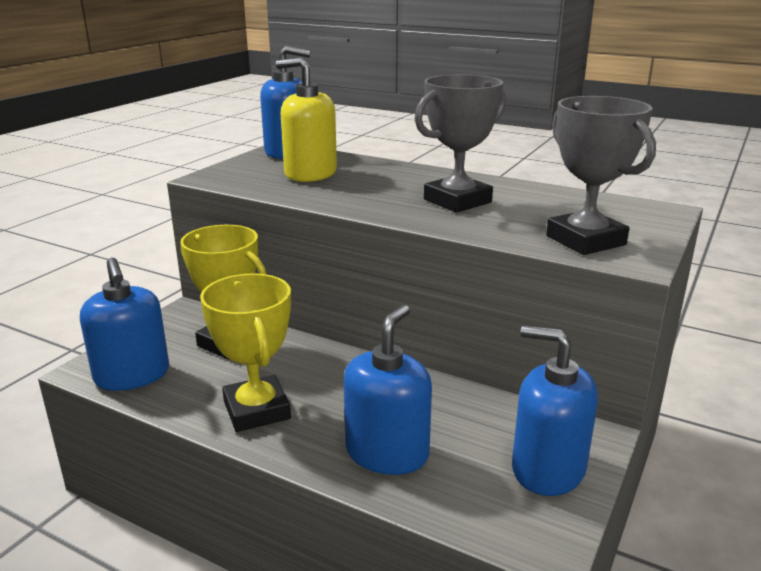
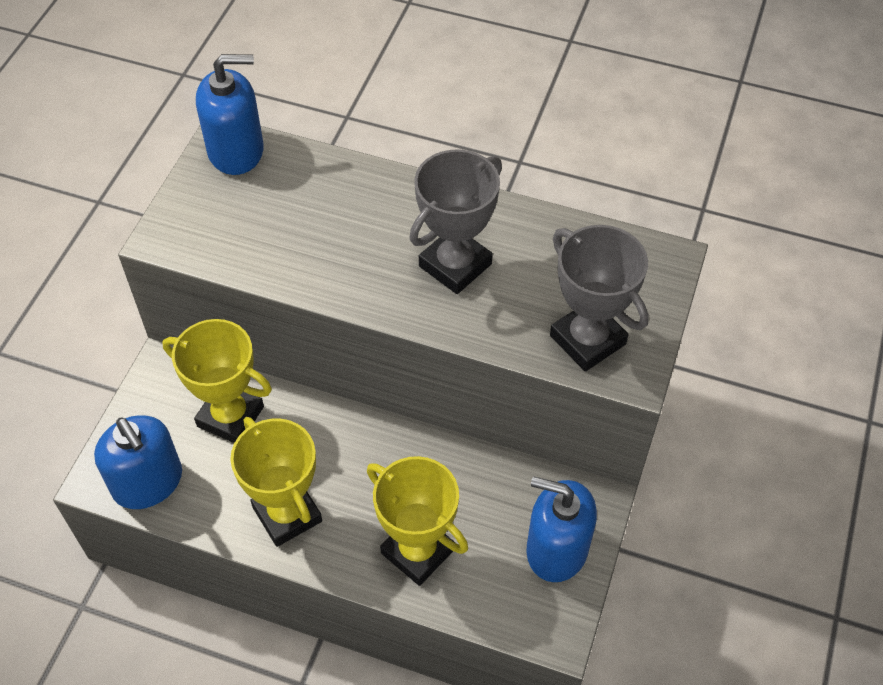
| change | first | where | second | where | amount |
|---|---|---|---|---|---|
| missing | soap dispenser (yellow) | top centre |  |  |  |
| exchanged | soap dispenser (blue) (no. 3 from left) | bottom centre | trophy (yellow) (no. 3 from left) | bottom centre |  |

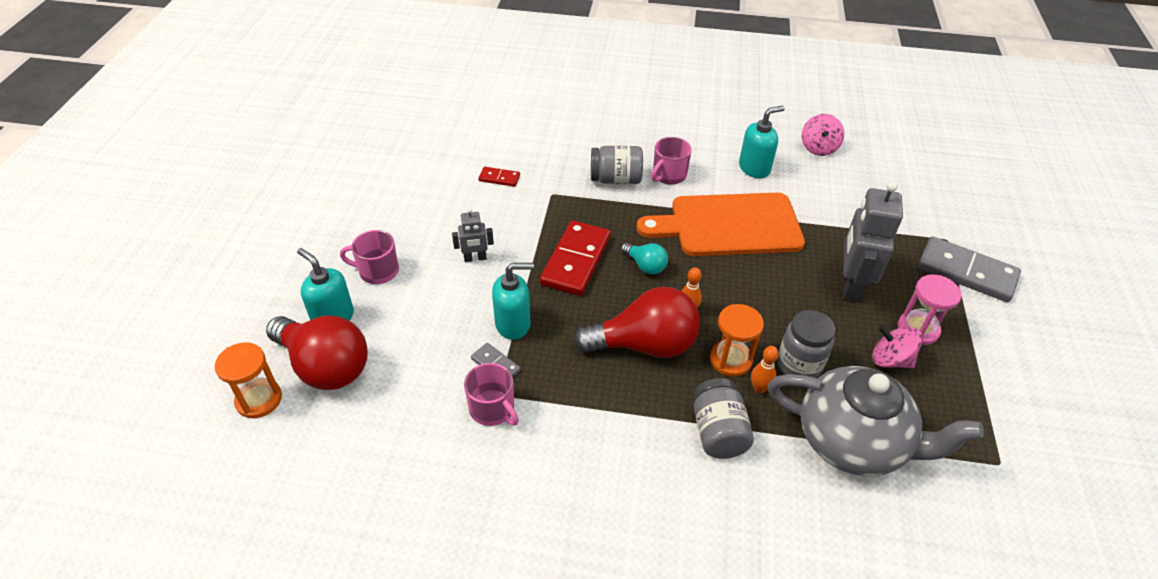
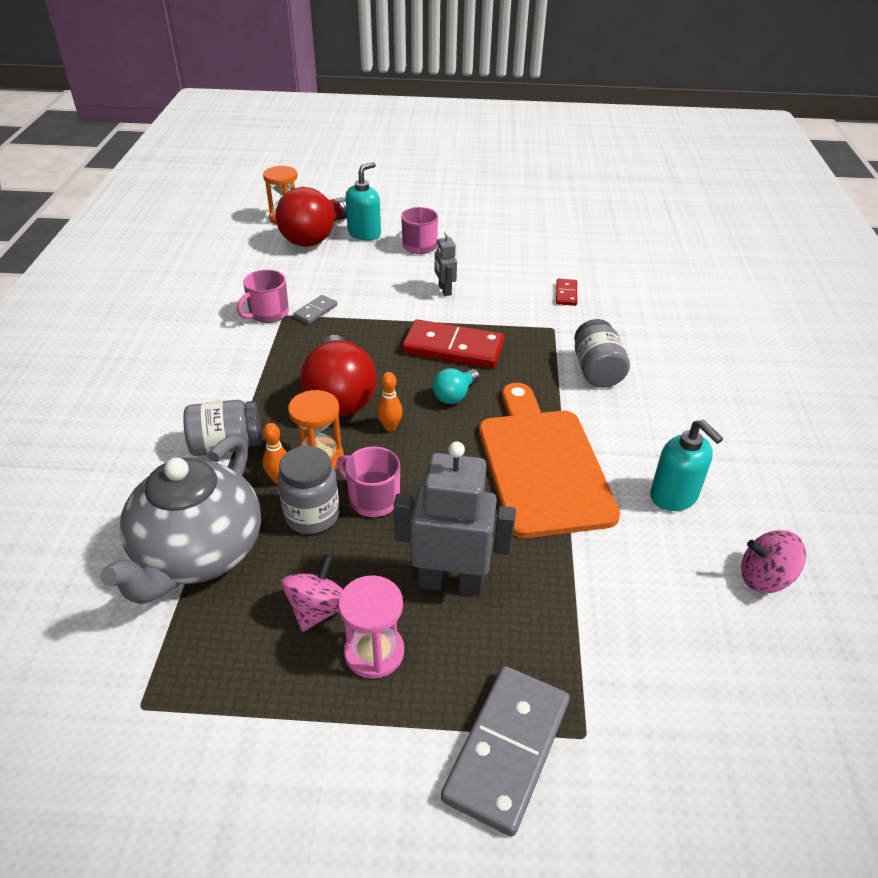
| change | first | where | second | where | amount |
|---|---|---|---|---|---|
| missing | soap dispenser (turquoise) (no. 2 from left) | centre |  |  |  |
| relocated | mug (pink) (no. 3 from left in the first image) | top centre | mug (pink) (no. 2 from left) | centre |  |

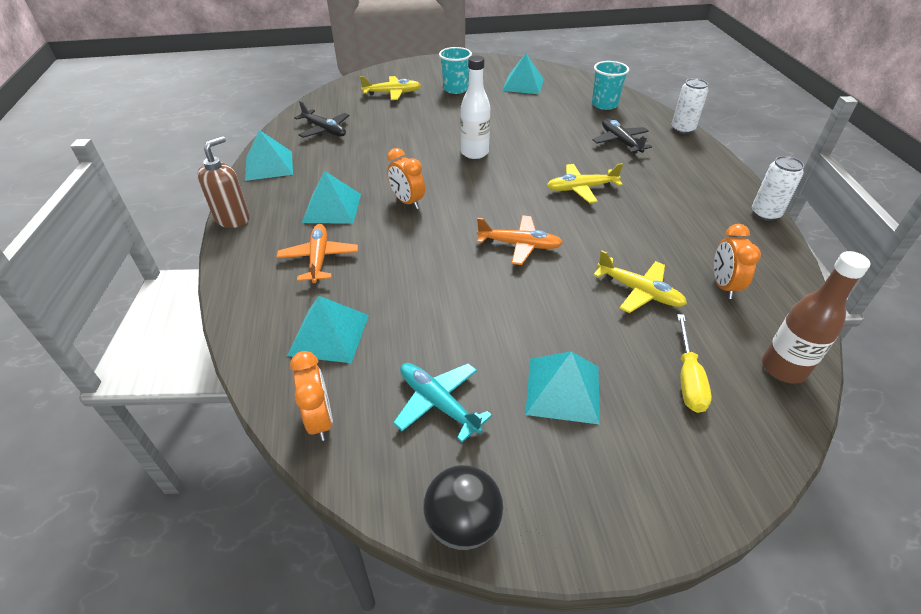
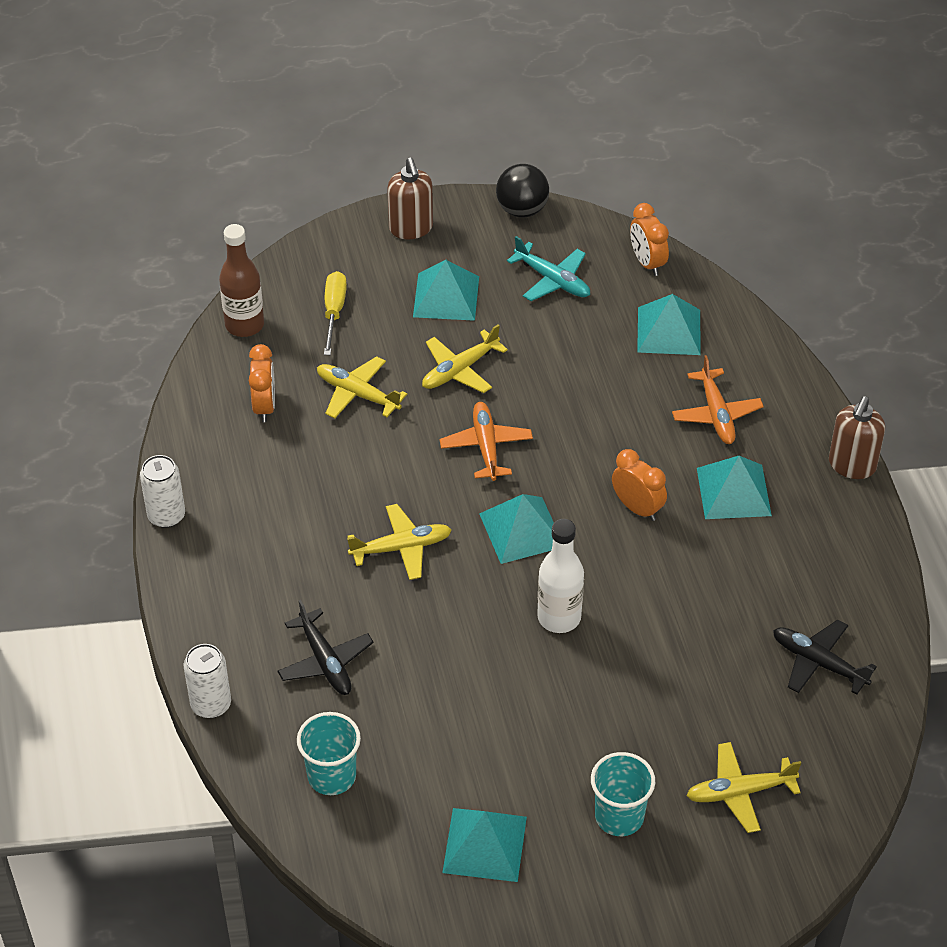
| change | first | where | second | where | amount |
|---|---|---|---|---|---|
| relocated | pyramid (turquoise) (no. 1 from left in the first image) | top left | pyramid (turquoise) (no. 3 from left) | centre |  |
| spun | plane (orange) (no. 2 from left in the first image) | centre | plane (orange) (no. 1 from left) | centre | 75 degrees clockwise |
| appeared |  |  | soap dispenser (brown) (no. 1 from left) | top centre |  |
| appeared |  |  | plane (yellow) (no. 3 from left) | centre |  |

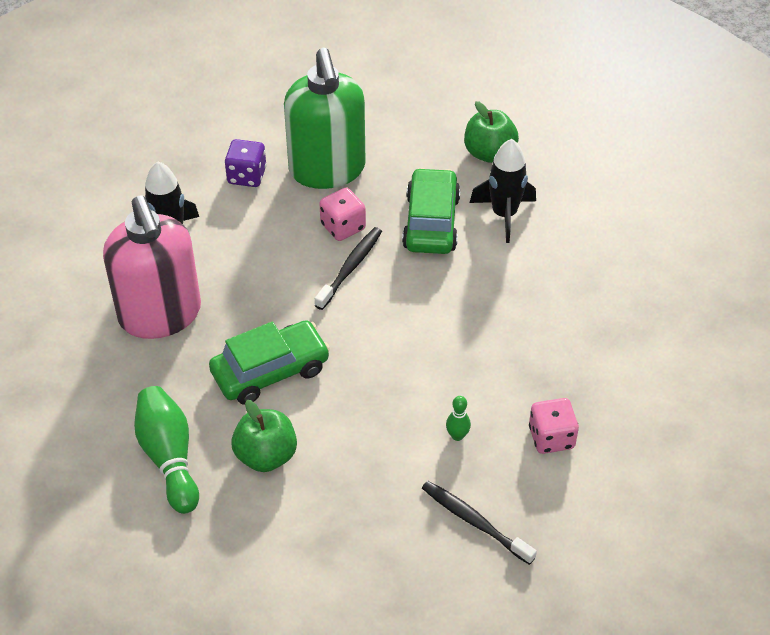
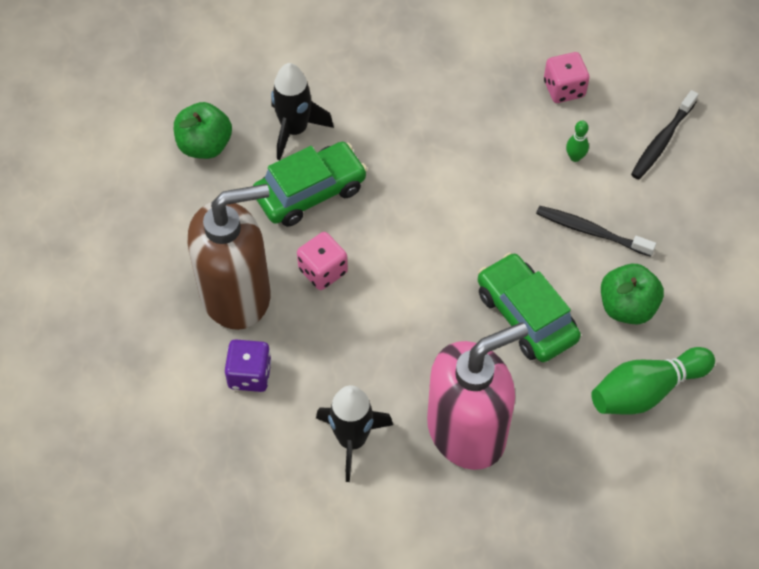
| change | first | where | second | where | amount |
|---|---|---|---|---|---|
| colour | soap dispenser (green) | top centre | soap dispenser (brown) | middle left |  |
| relocated | toothbrush (black) (no. 1 from left) | centre |  | middle right |  |
| spun | car (green) (no. 2 from left in the first image) | top centre | car (green) (no. 1 from left) | top centre | 150 degrees clockwise |

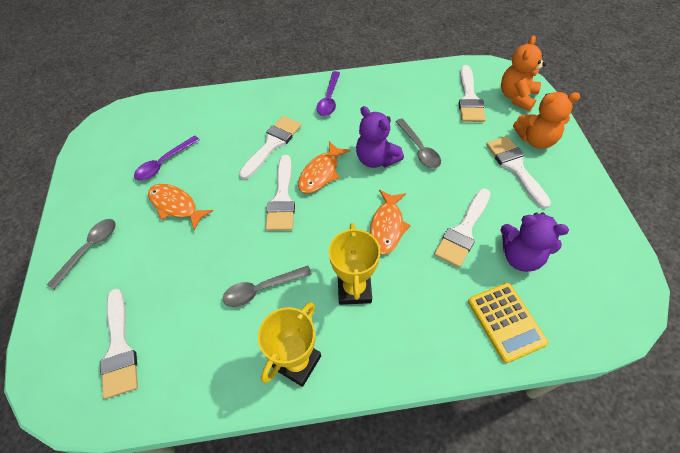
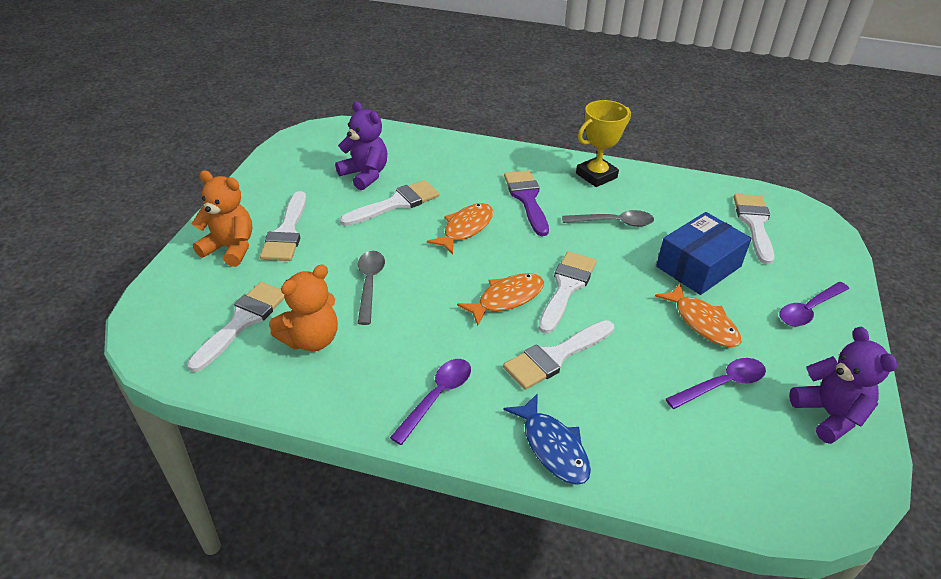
| change | first | where | second | where | amount |
|---|---|---|---|---|---|
| colour | spoon (grey) (no. 1 from left) | middle left | spoon (purple) (no. 3 from left) | middle right |  |
| exchanged | trophy (yellow) (no. 2 from left) | centre | brush (purple) | centre |  |
| relocated | teddy bear (purple) (no. 1 from left in the first image) | top centre | teddy bear (purple) (no. 2 from left) | middle right |  |
| missing | calculator (yellow) | bottom right |  |  |  |
| relocated | teddy bear (orange) (no. 1 from left in the first image) | top right | teddy bear (orange) (no. 2 from left) | middle left |  |
| appeared |  |  | fish (blue) | bottom centre |  |
| appeared |  |  | box (blue) | middle right |  |

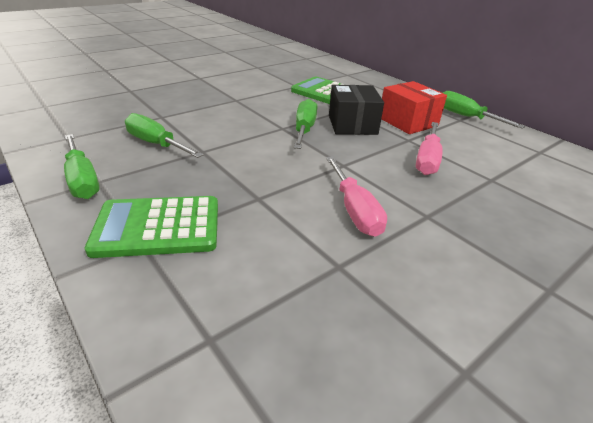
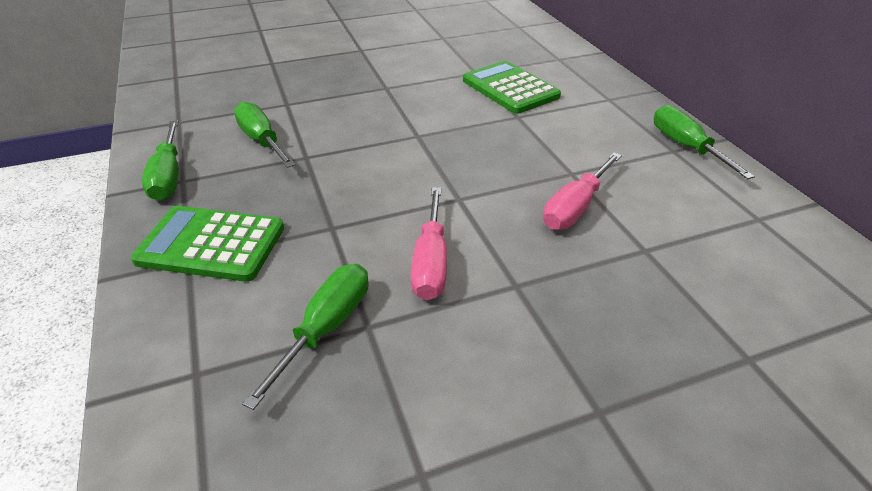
| change | first | where | second | where | amount |
|---|---|---|---|---|---|
| relocated | screwdriver (green) (no. 3 from left) | top centre |  | bottom centre |  |
| missing | box (black) | top centre |  |  |  |
| missing | box (red) | top right |  |  |  |

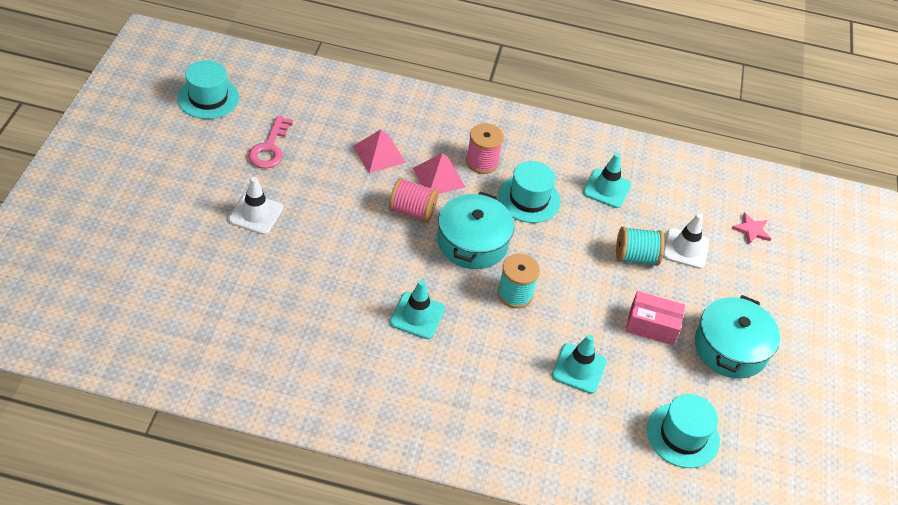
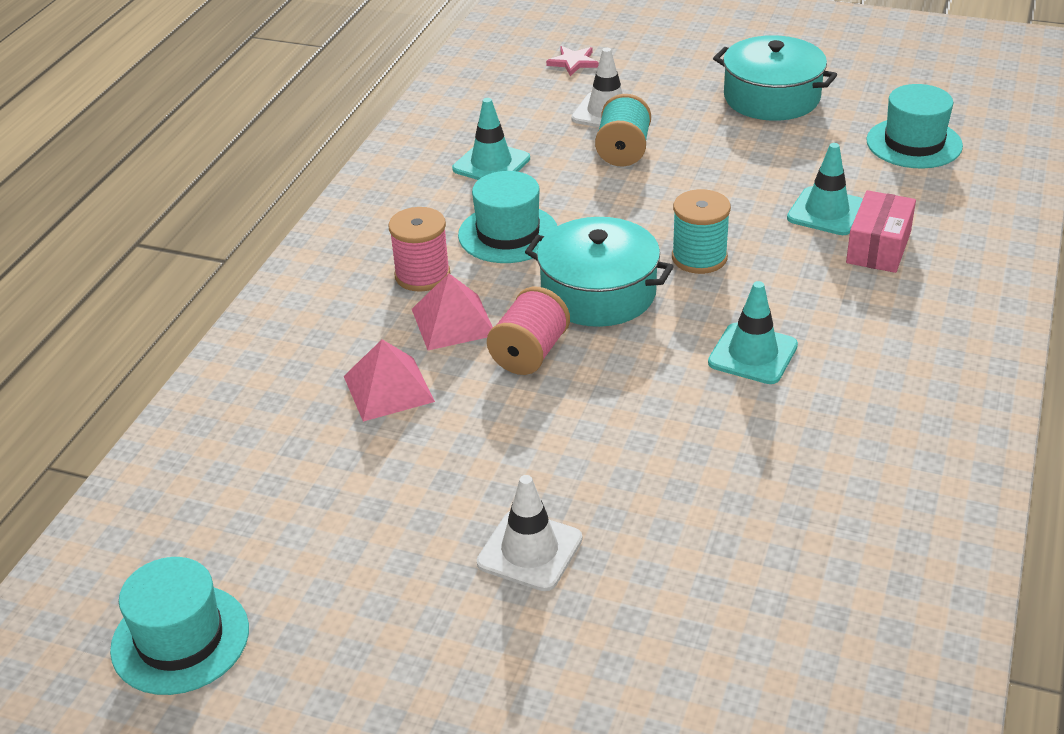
| change | first | where | second | where | amount |
|---|---|---|---|---|---|
| missing | key (pink) | top left |  |  |  |
| relocated | box (pink) | middle right |  | top right |  |

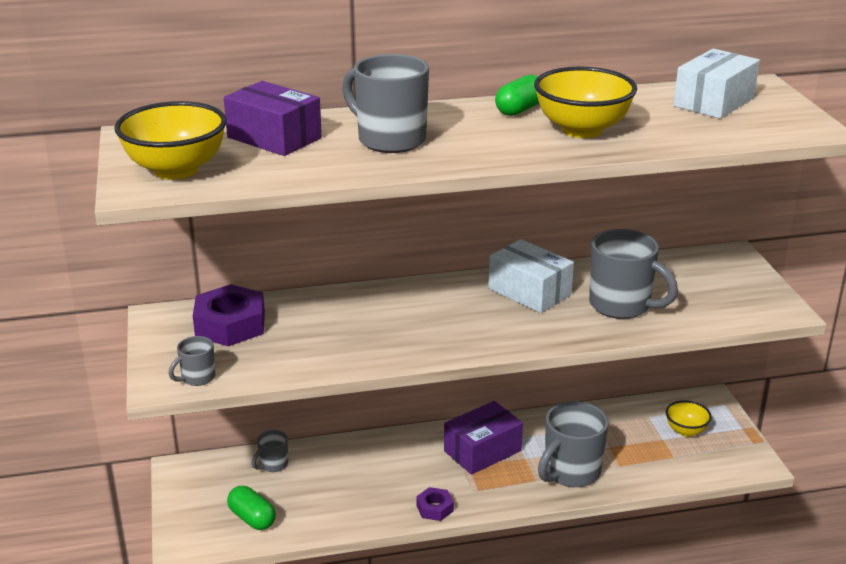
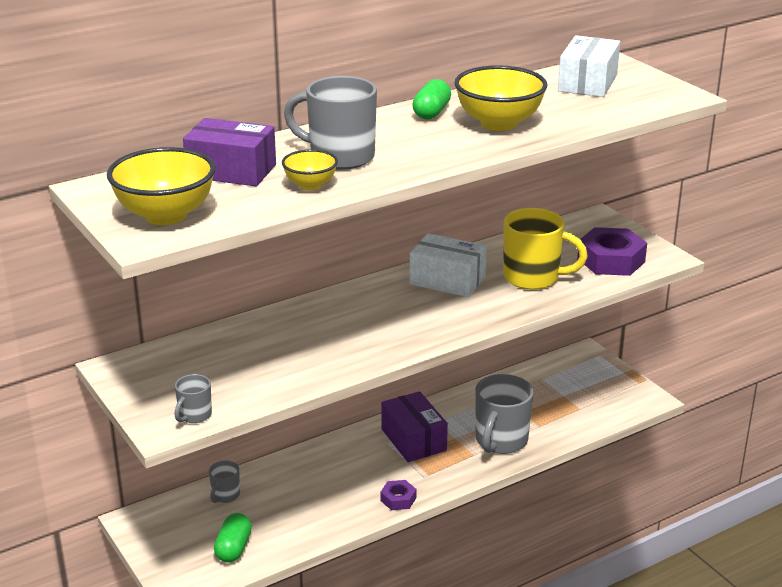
| change | first | where | second | where | amount |
|---|---|---|---|---|---|
| relocated | nut (purple) (no. 1 from left in the first image) | middle left | nut (purple) (no. 2 from left) | middle right |  |
| spun | capsule (green) (no. 1 from left) | bottom left |  | bottom left | 75 degrees clockwise |
| spun | box (purple) (no. 2 from left) | bottom centre |  | bottom centre | 60 degrees counterclockwise |
| colour | mug (grey) (no. 5 from left) | middle right | mug (yellow) | middle right |  |
| relocated | bowl (yellow) (no. 3 from left in the first image) | bottom right | bowl (yellow) (no. 2 from left) | top centre |  |

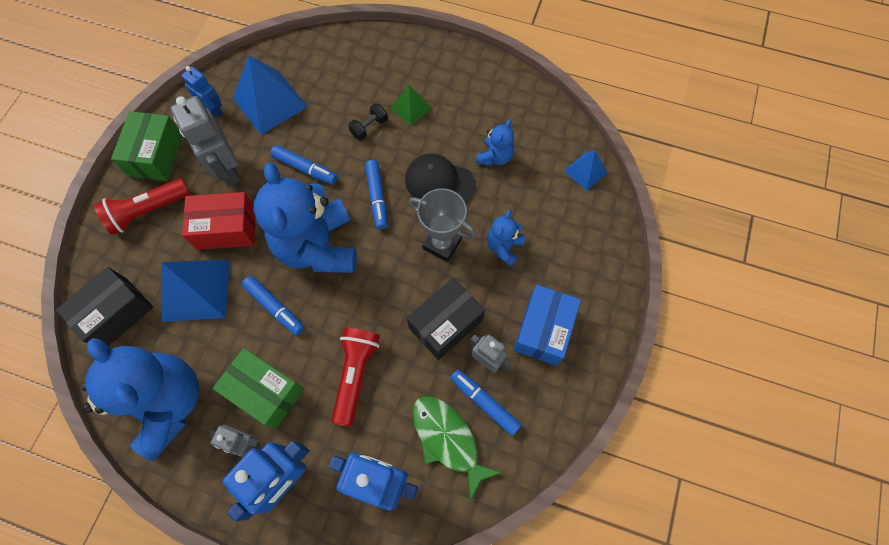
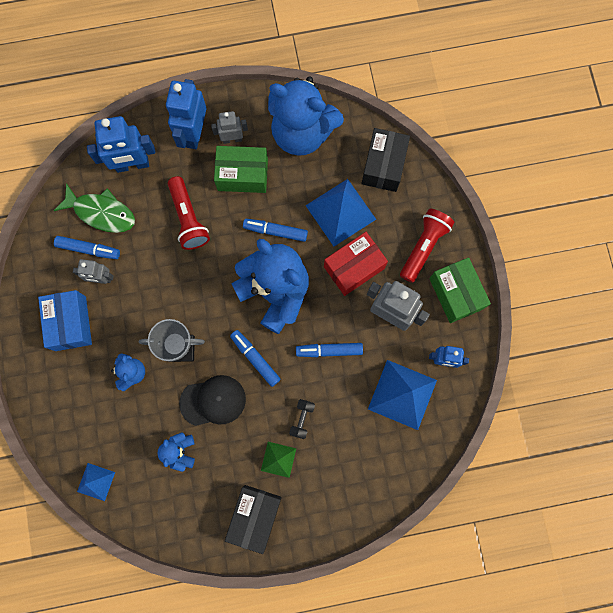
| change | first | where | second | where | amount |
|---|---|---|---|---|---|
| relocated | box (black) (no. 2 from left in the first image) | centre | box (black) (no. 1 from left) | bottom centre |  |

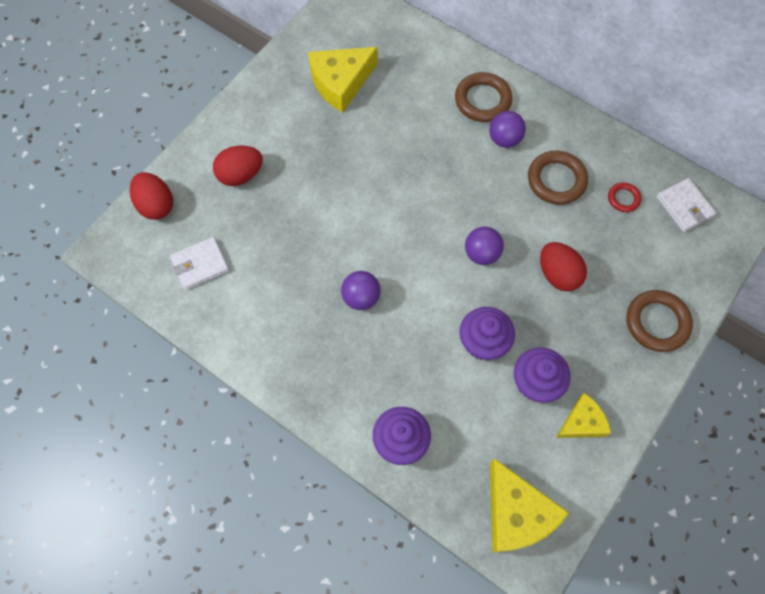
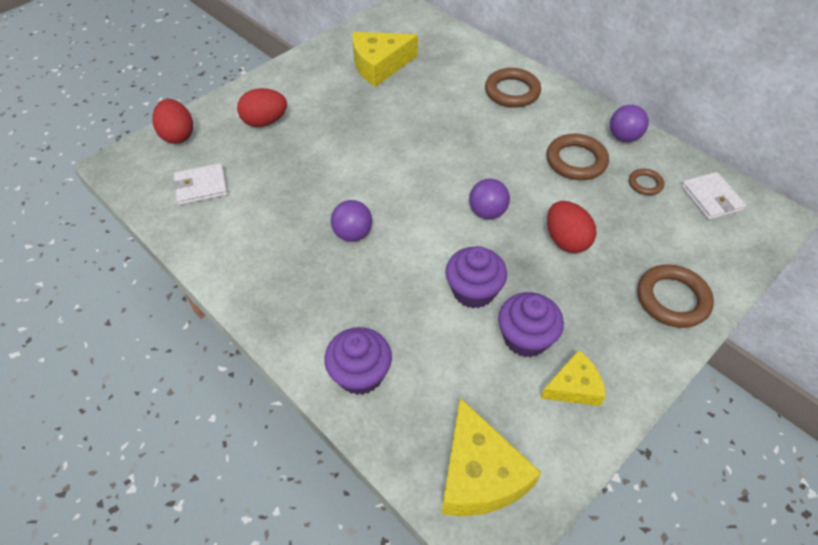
| change | first | where | second | where | amount |
|---|---|---|---|---|---|
| relocated | ball (purple) (no. 3 from left) | top centre |  | top right |  |
| colour | ring (red) | top right | ring (brown) (no. 3 from left) | middle right |  |

